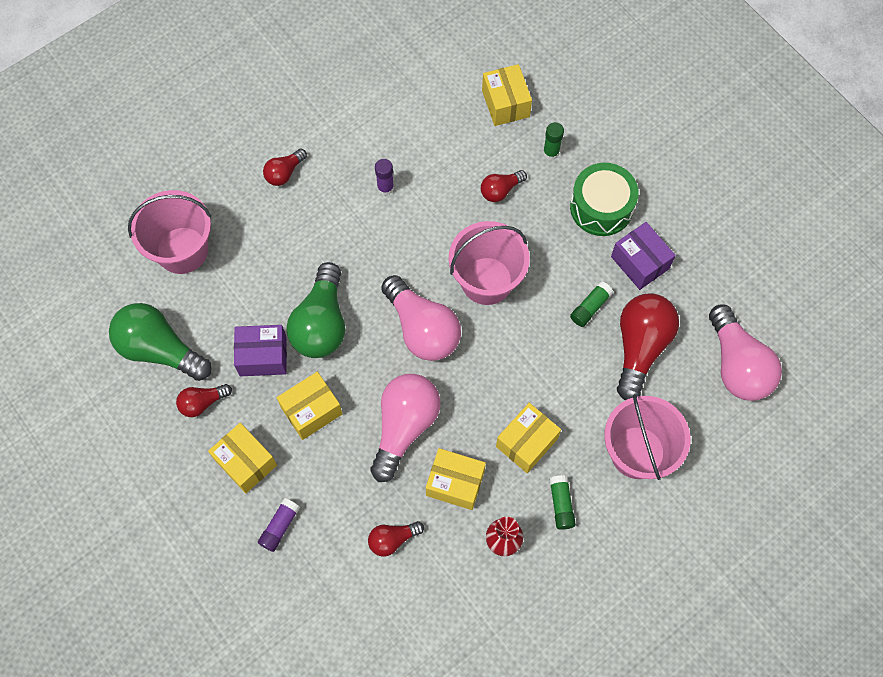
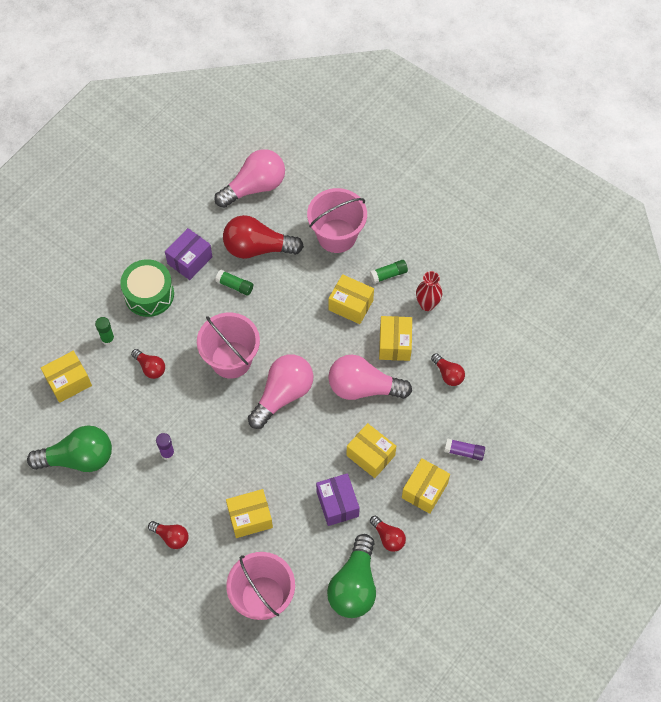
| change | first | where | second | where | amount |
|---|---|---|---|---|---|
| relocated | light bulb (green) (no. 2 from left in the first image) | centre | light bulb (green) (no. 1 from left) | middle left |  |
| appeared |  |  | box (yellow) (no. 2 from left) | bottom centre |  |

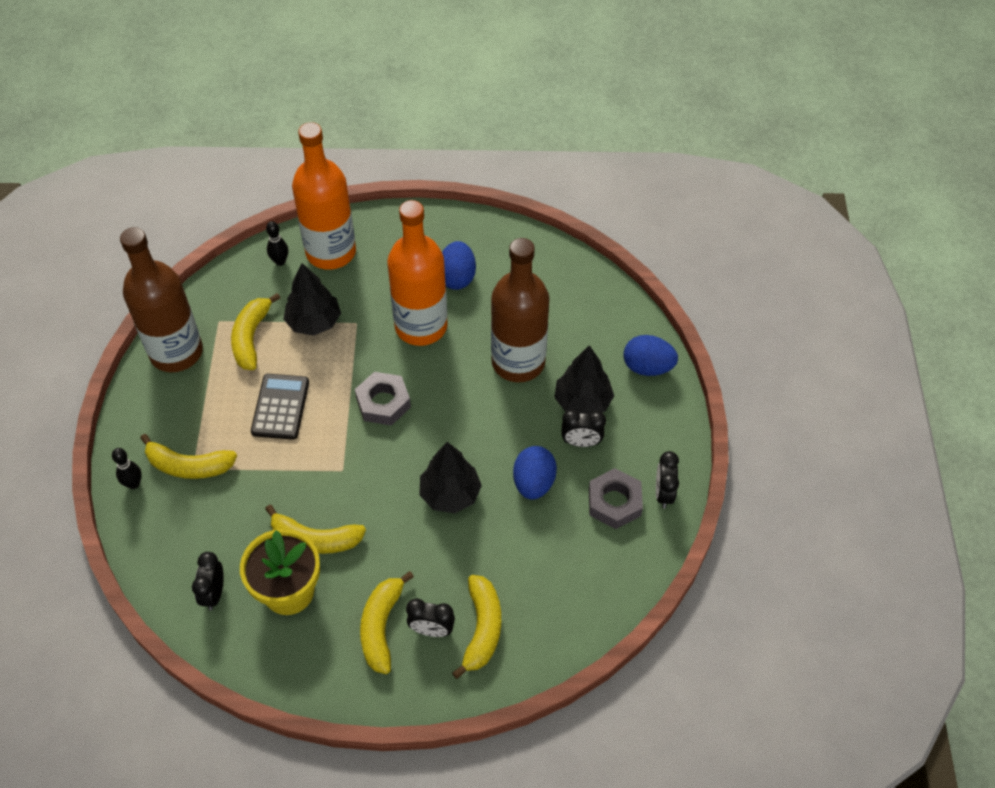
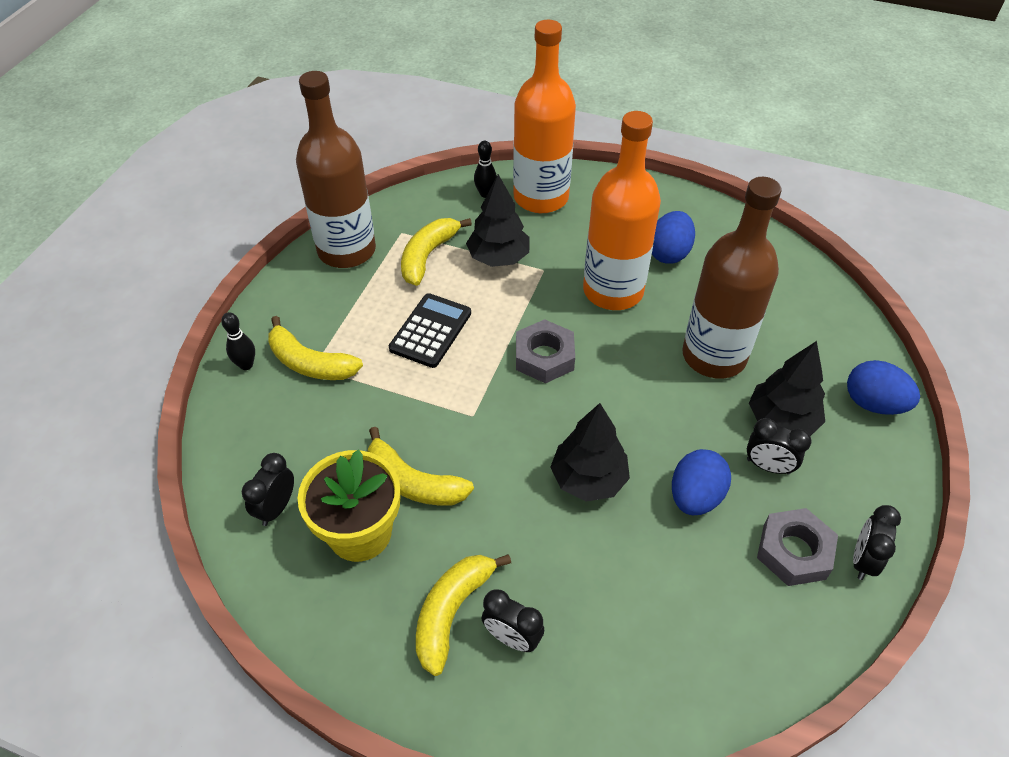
| change | first | where | second | where | amount |
|---|---|---|---|---|---|
| missing | banana (yellow) (no. 5 from left) | bottom centre |  |  |  |

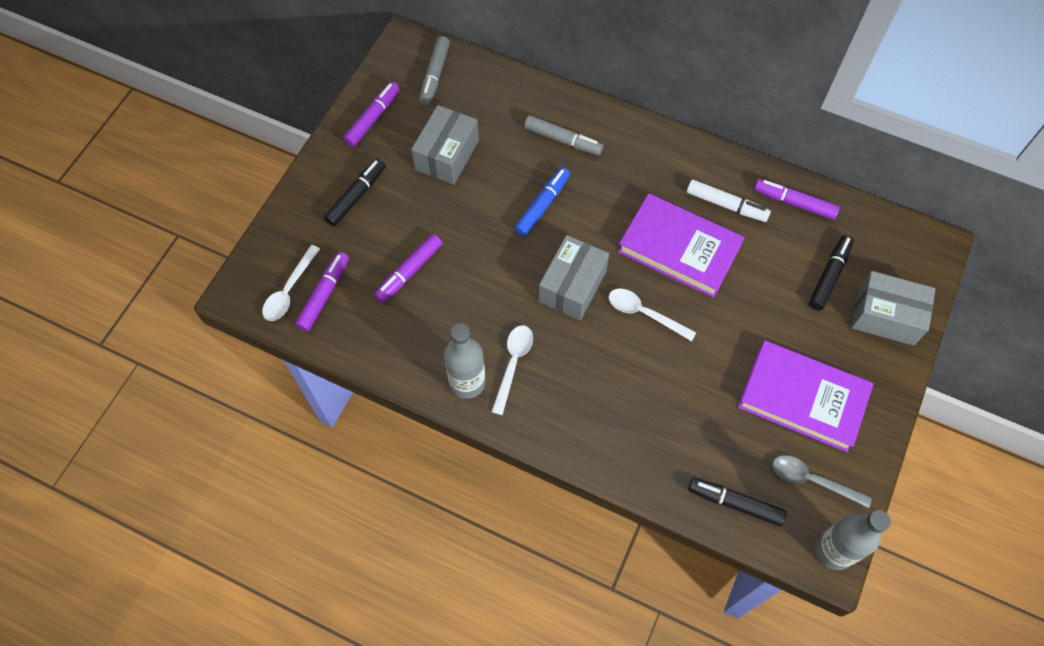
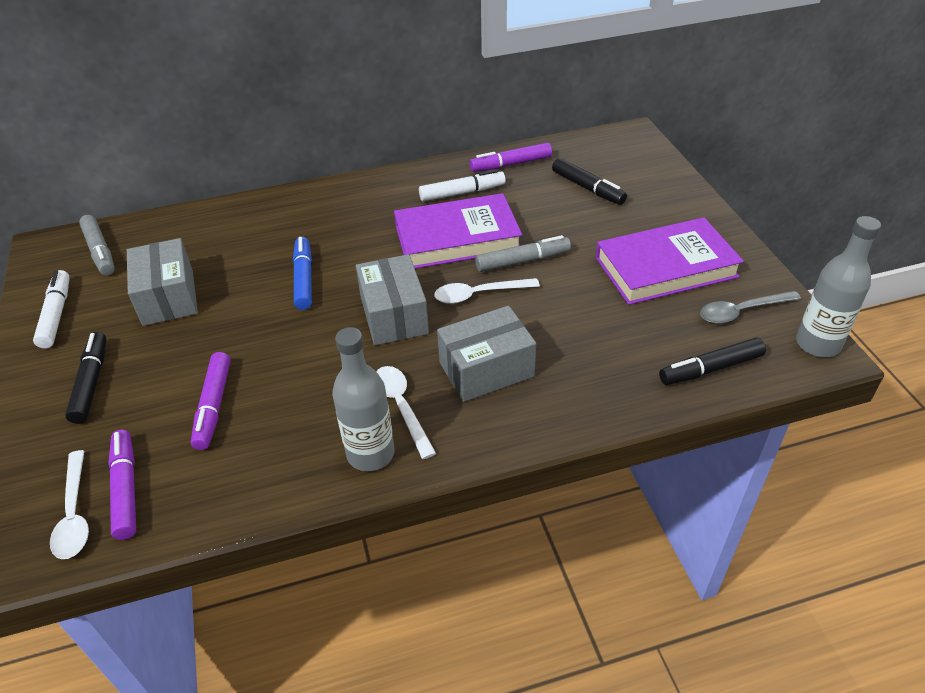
| change | first | where | second | where | amount |
|---|---|---|---|---|---|
| colour | marker (purple) (no. 2 from left) | top centre | marker (white) (no. 1 from left) | middle left |  |
| relocated | marker (grey) (no. 2 from left) | top centre |  | centre |  |
| spun | marker (black) (no. 3 from left in the first image) | middle right | marker (black) (no. 2 from left) | top centre | 150 degrees clockwise |
| relocated | box (grey) (no. 3 from left) | middle right |  | centre |  |

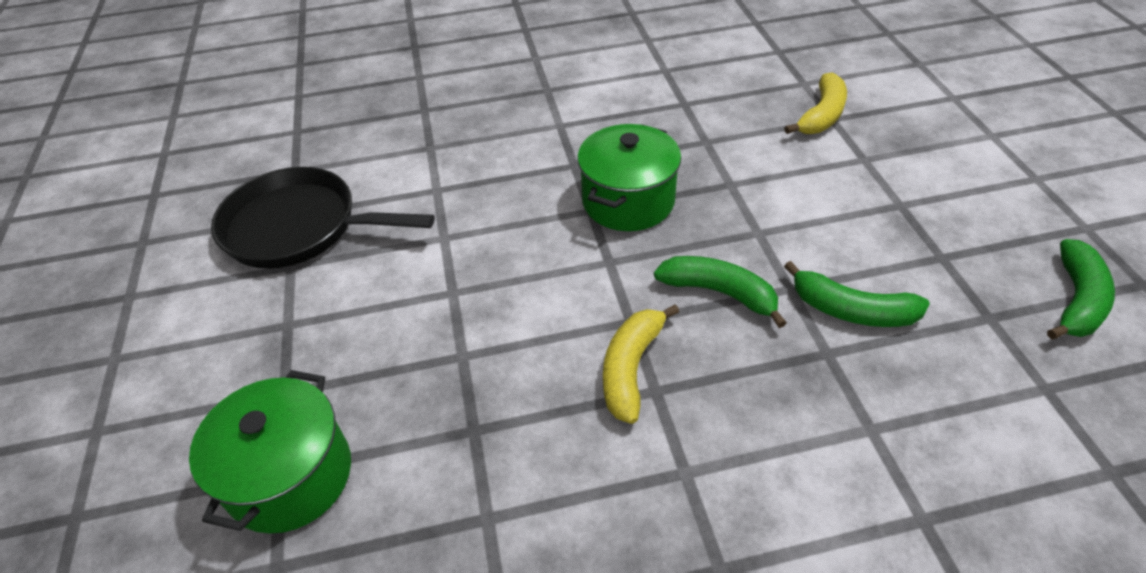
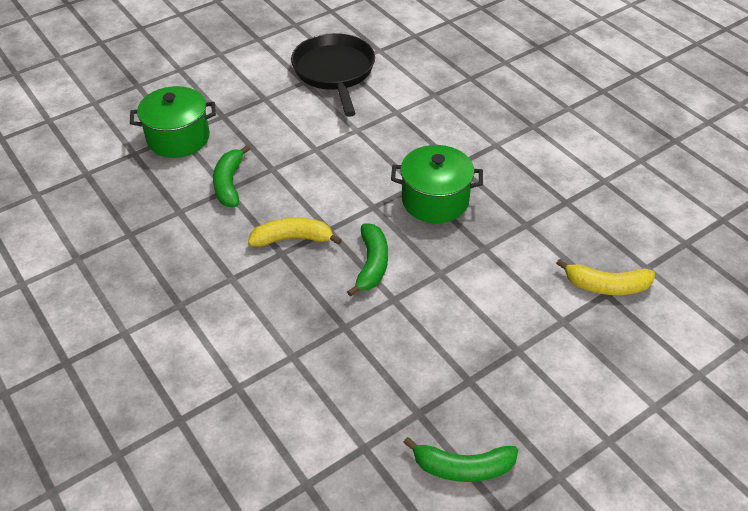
| change | first | where | second | where | amount |
|---|---|---|---|---|---|
| relocated | banana (green) (no. 2 from left in the first image) | middle right | banana (green) (no. 1 from left) | middle left |  |

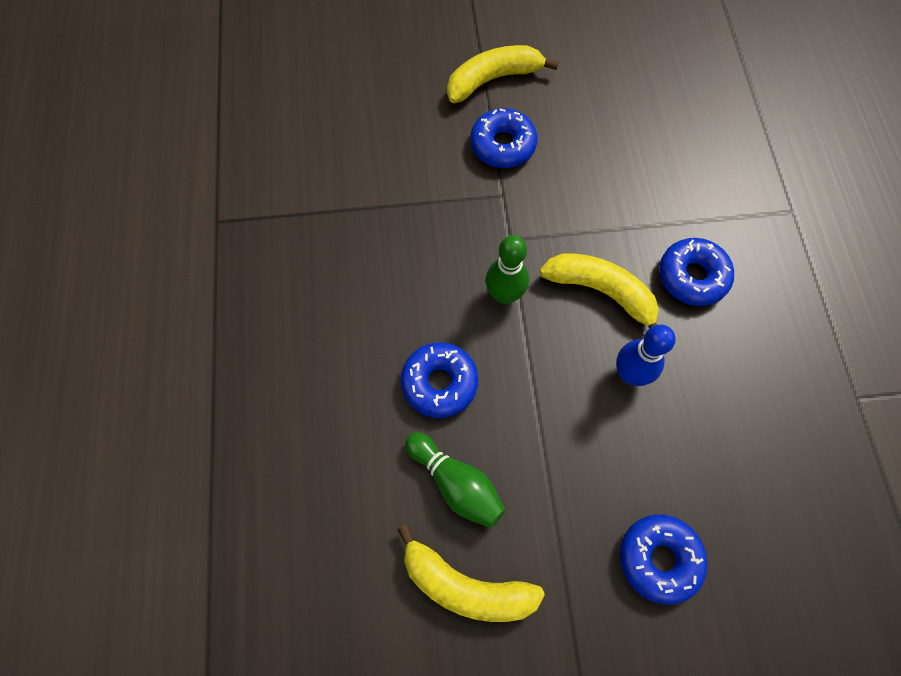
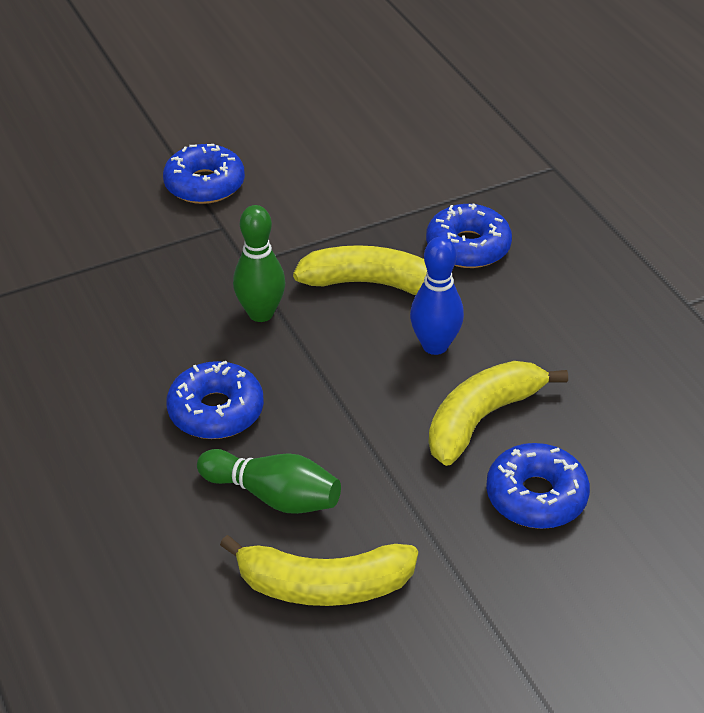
| change | first | where | second | where | amount |
|---|---|---|---|---|---|
| relocated | banana (yellow) (no. 2 from left in the first image) | top centre | banana (yellow) (no. 3 from left) | middle right |  |

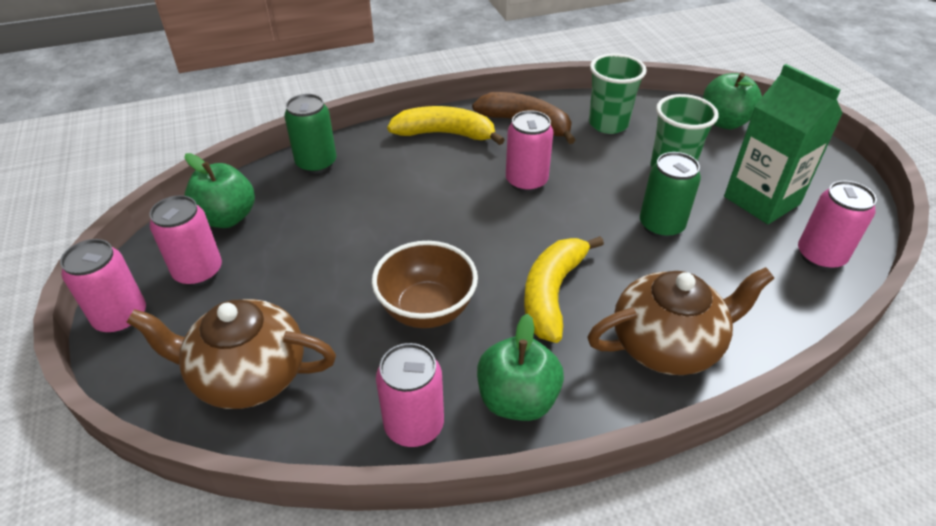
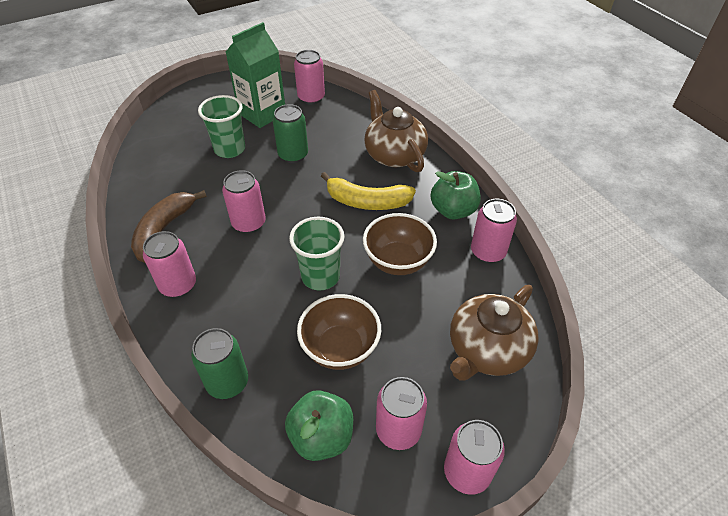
| change | first | where | second | where | amount |
|---|---|---|---|---|---|
| spun | teapot (brown) (no. 1 from left in the first image) | bottom left | teapot (brown) (no. 2 from left) | middle right | 45 degrees clockwise |
| exchanged | banana (yellow) (no. 1 from left) | top centre | can (pink) (no. 1 from left) | middle left |  |
| relocated | cup (green) (no. 1 from left in the first image) | top centre | cup (green) (no. 2 from left) | centre |  |
| missing | apple (green) (no. 3 from left) | top right |  |  |  |
| appeared |  |  | bowl (brown) (no. 1 from left) | centre |  |

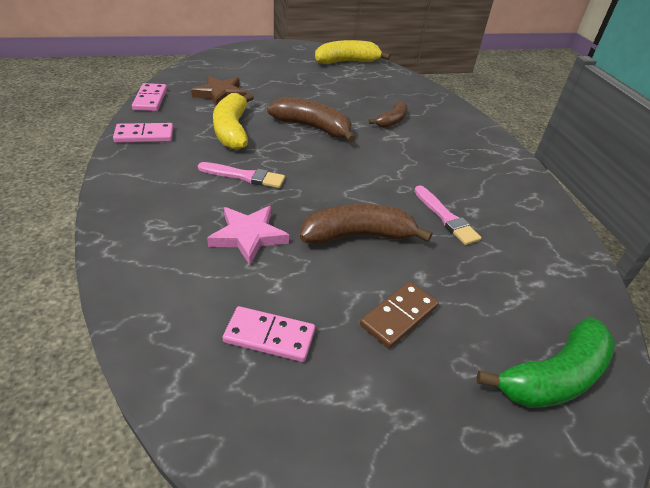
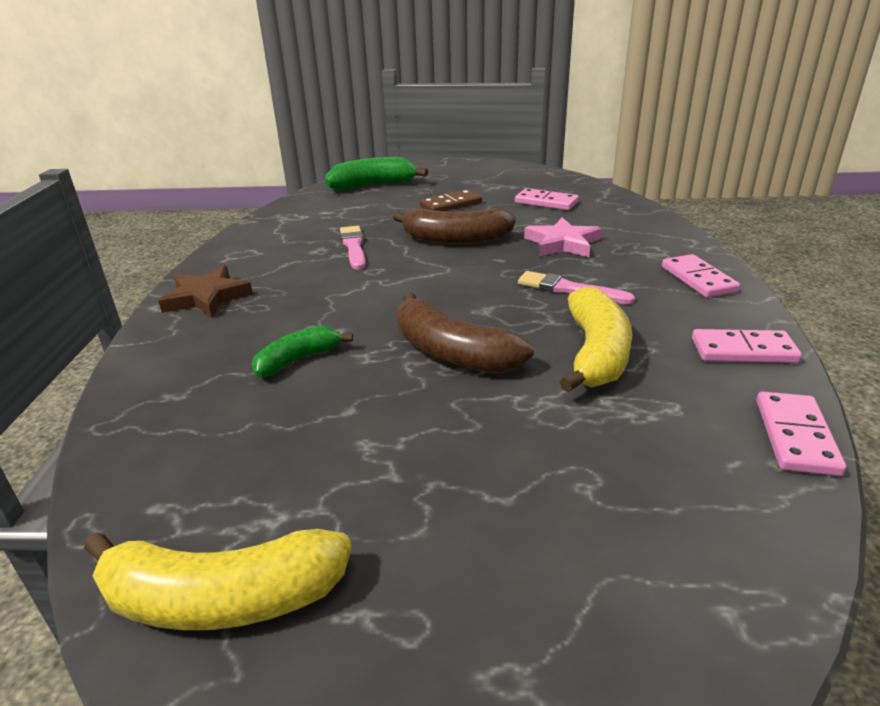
| change | first | where | second | where | amount |
|---|---|---|---|---|---|
| relocated | star (brown) | top centre |  | middle left |  |
| colour | banana (brown) (no. 3 from left) | top centre | banana (green) (no. 1 from left) | centre |  |
| appeared |  |  | domino (pink) (no. 2 from left) | middle right |  |

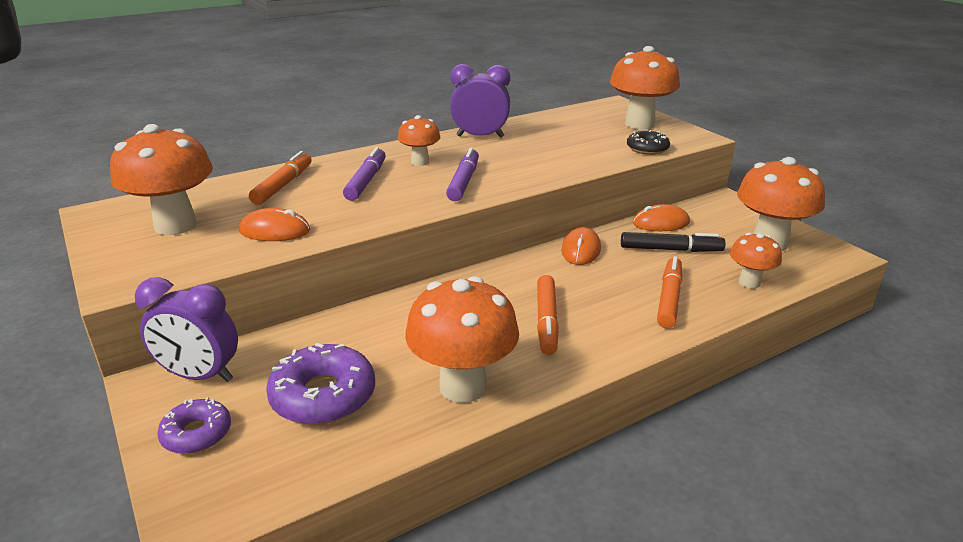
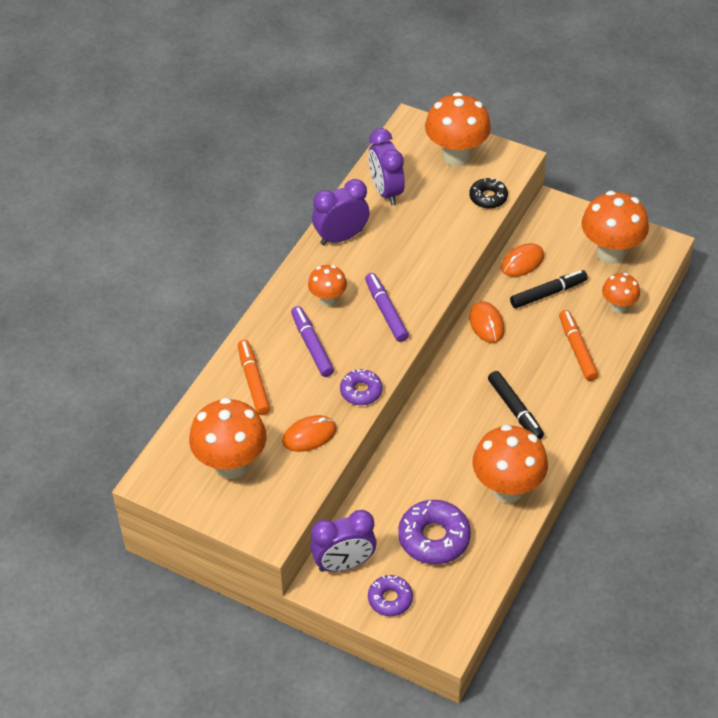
| change | first | where | second | where | amount |
|---|---|---|---|---|---|
| colour | marker (orange) (no. 2 from left) | centre | marker (black) (no. 1 from left) | middle right |  |
| appeared |  |  | donut (purple) (no. 1 from left) | centre |  |
| appeared |  |  | clock (purple) (no. 3 from left) | top centre |  |

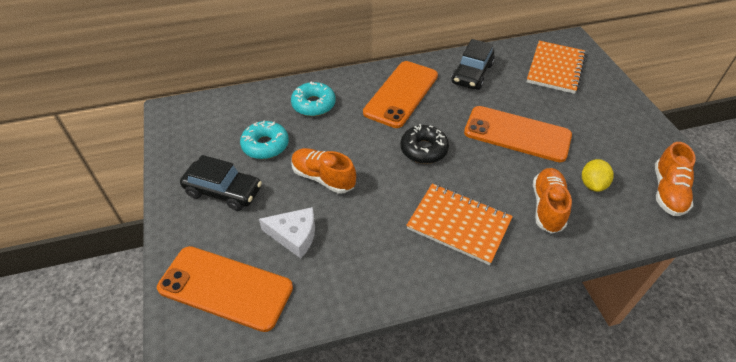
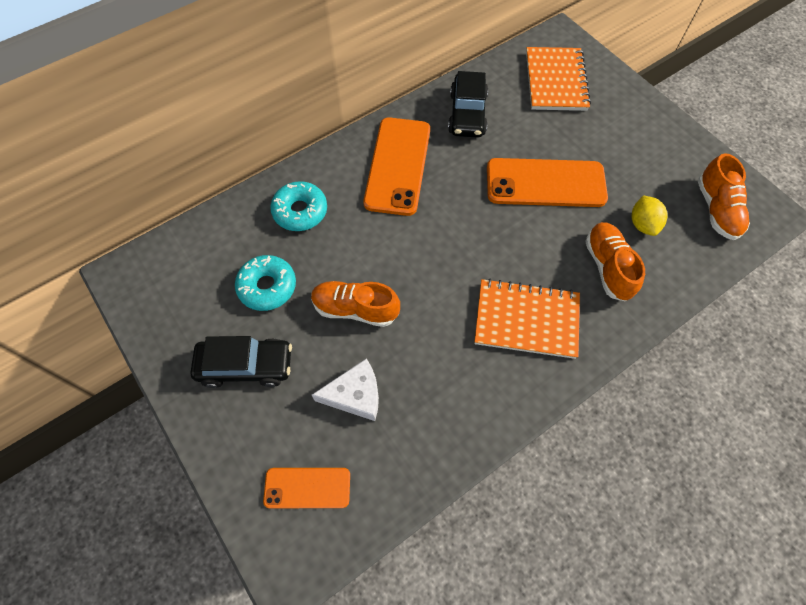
| change | first | where | second | where | amount |
|---|---|---|---|---|---|
| size | phone (orange) (no. 1 from left) | bottom left |  | bottom centre | x0.56 |
| missing | donut (black) | centre |  |  |  |

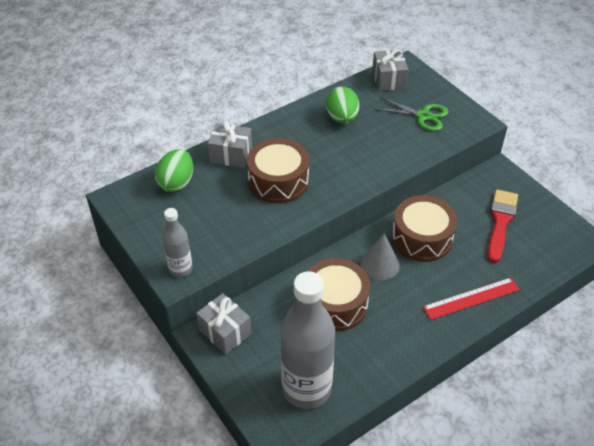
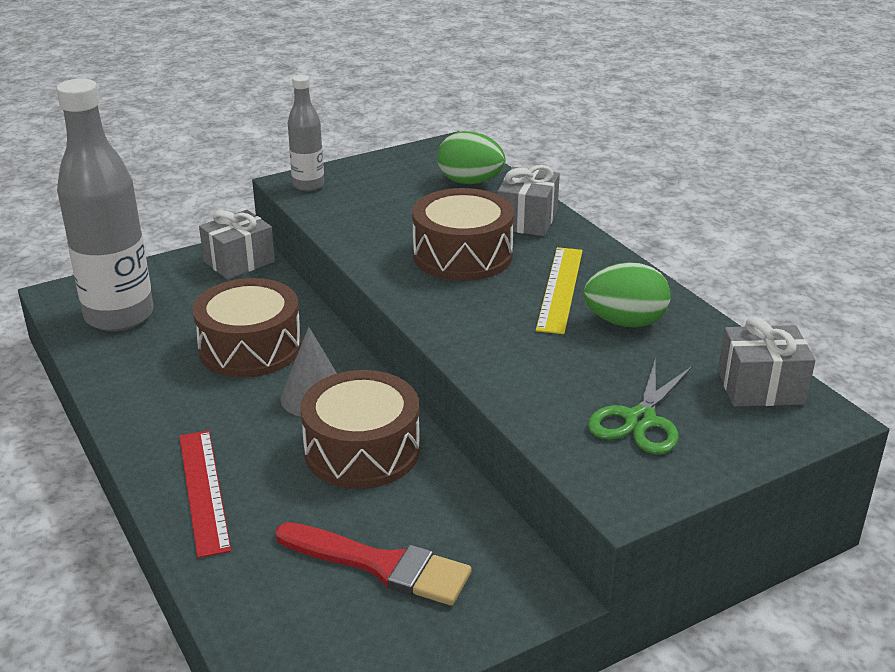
| change | first | where | second | where | amount |
|---|---|---|---|---|---|
| appeared |  |  | ruler (yellow) | centre |  |

